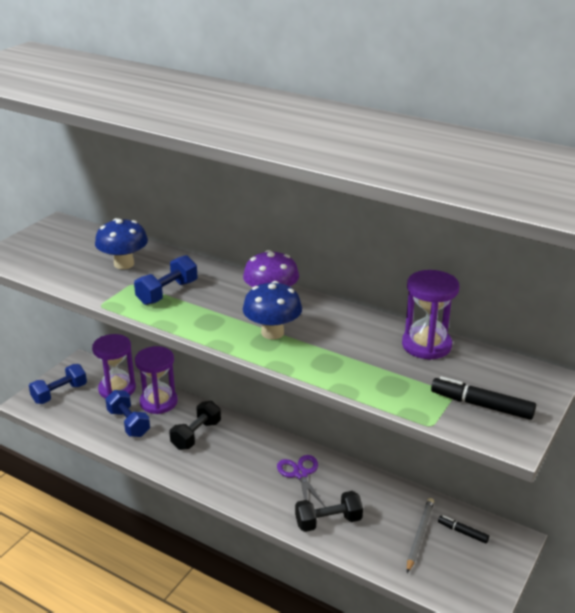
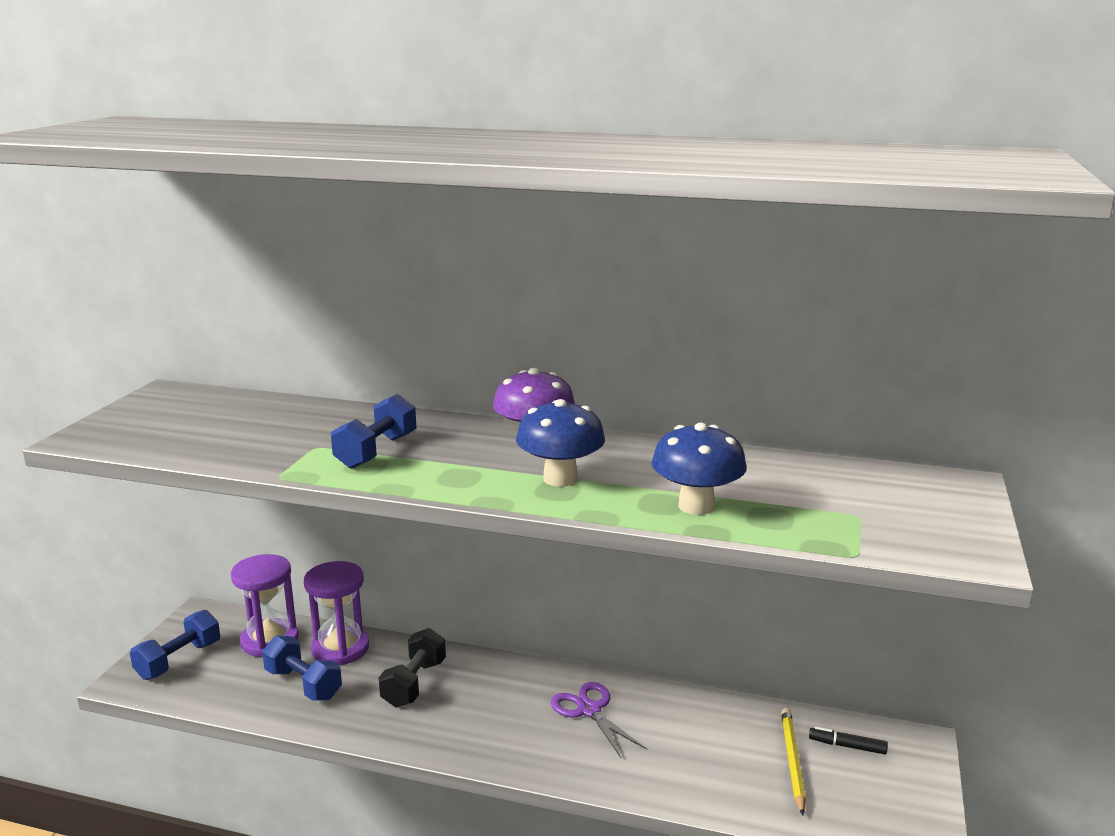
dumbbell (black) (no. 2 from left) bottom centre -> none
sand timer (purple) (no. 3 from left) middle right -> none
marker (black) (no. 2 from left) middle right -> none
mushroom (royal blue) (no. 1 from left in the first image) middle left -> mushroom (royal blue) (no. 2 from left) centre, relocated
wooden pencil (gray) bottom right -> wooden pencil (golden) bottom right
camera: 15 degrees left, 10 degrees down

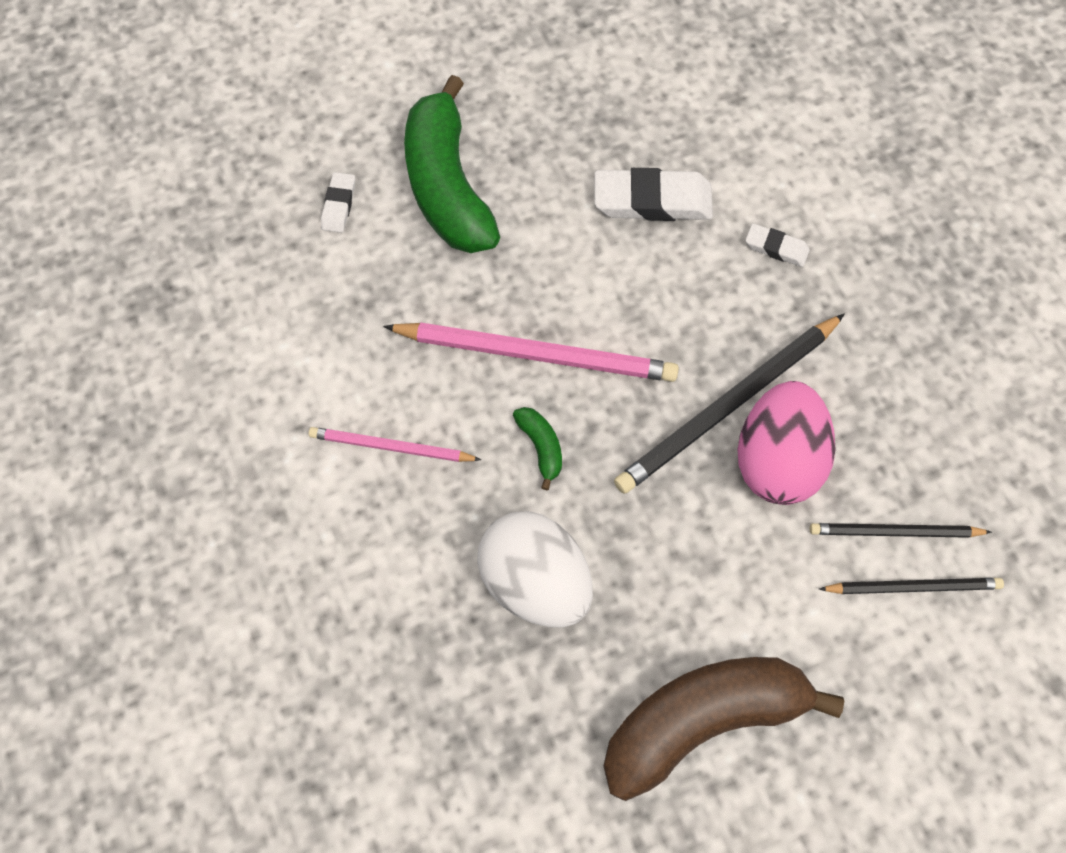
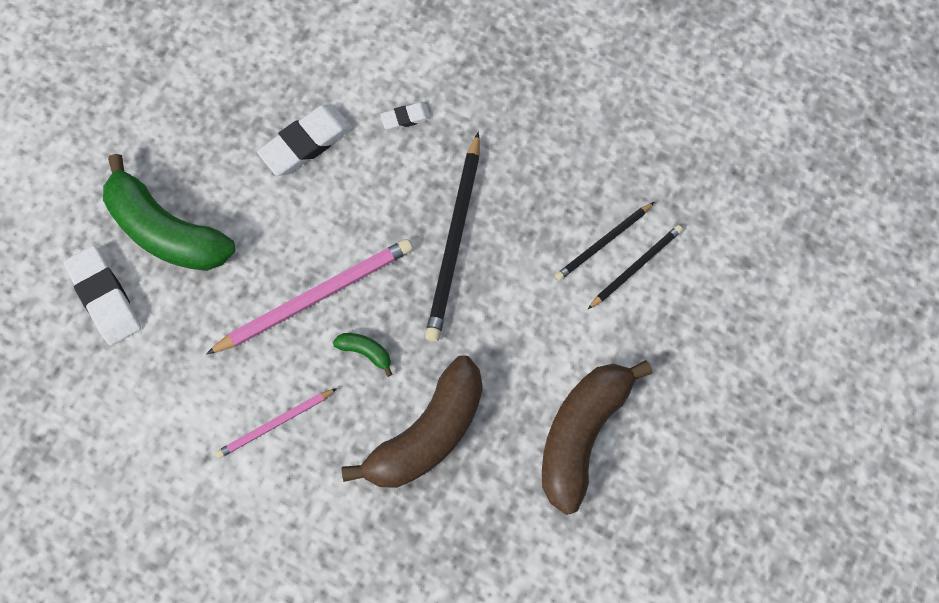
egg (pink) middle right -> none
egg (pure white) bottom centre -> banana (dark brown) (no. 1 from left) bottom centre
gum eraser (pure white) (no. 1 from left) top left -> gum eraser (pure white) (no. 1 from left) middle left, x1.92
camera: 40 degrees left, 5 degrees up

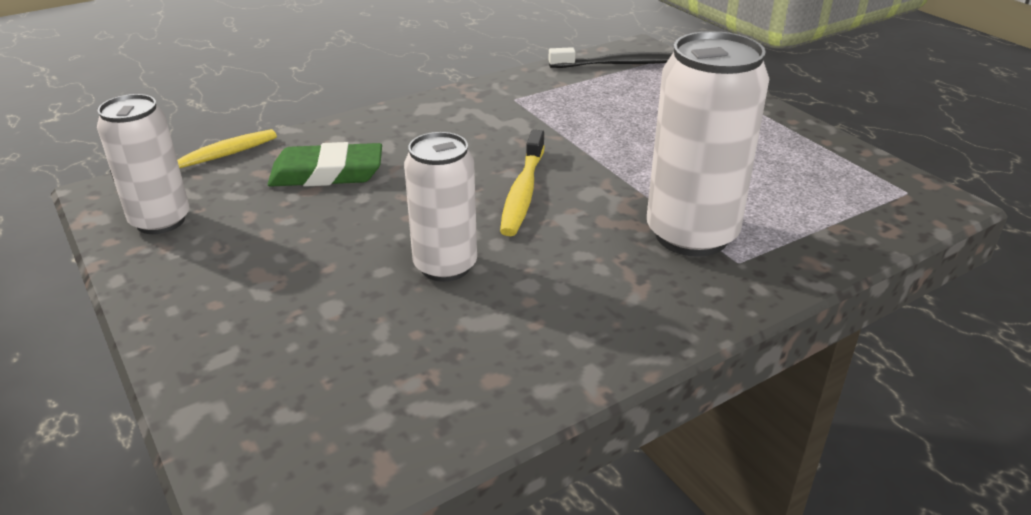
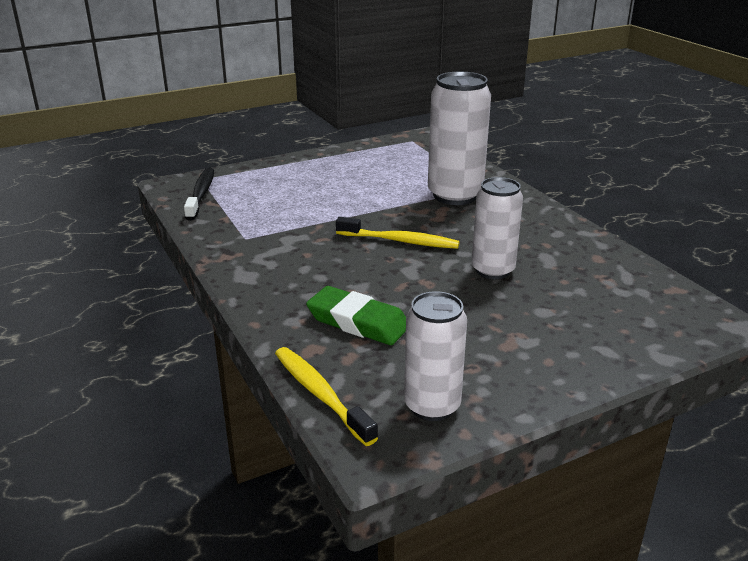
gum eraser (emerald) top left -> gum eraser (emerald) centre, 60 degrees counterclockwise
camera: 85 degrees left, 5 degrees down

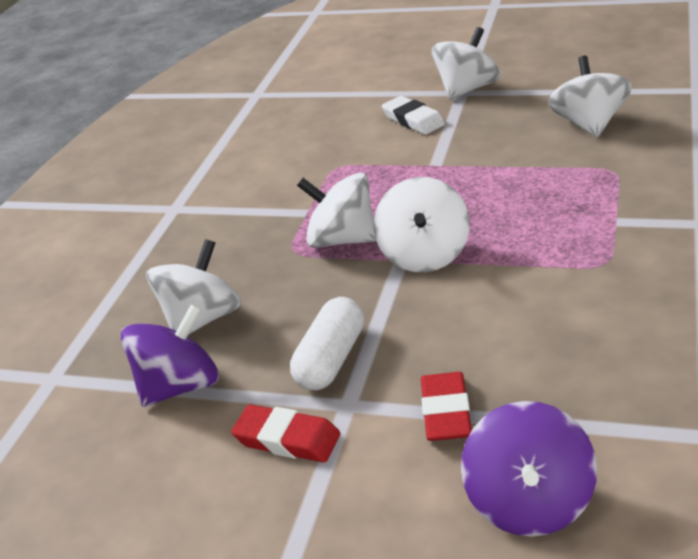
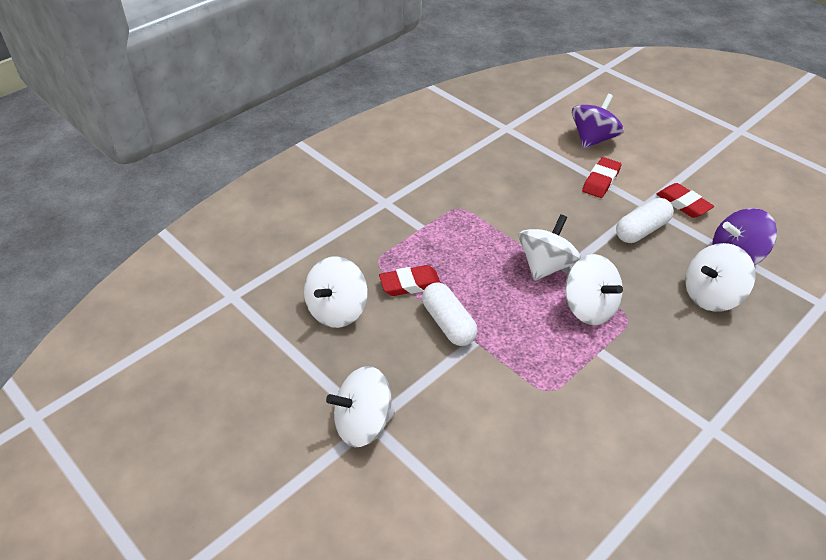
gum eraser (pure white) top centre -> none
none -> gum eraser (crimson) (no. 1 from left) centre
none -> capsule (pure white) (no. 1 from left) centre
camera: 155 degrees left, 10 degrees up

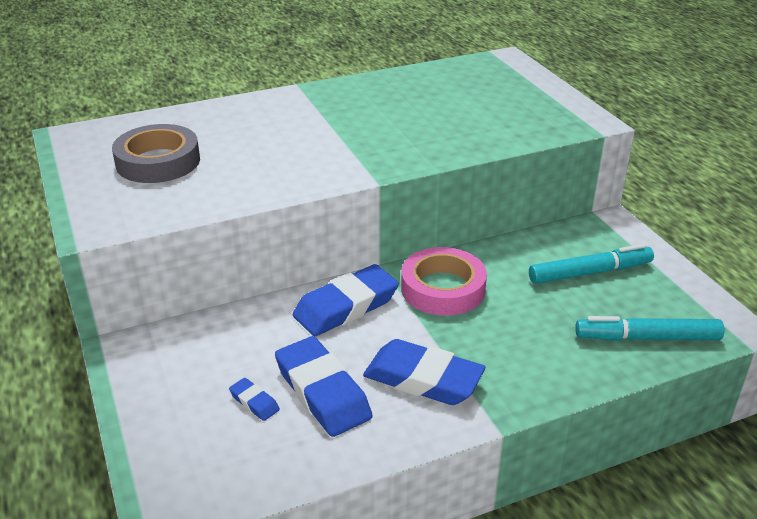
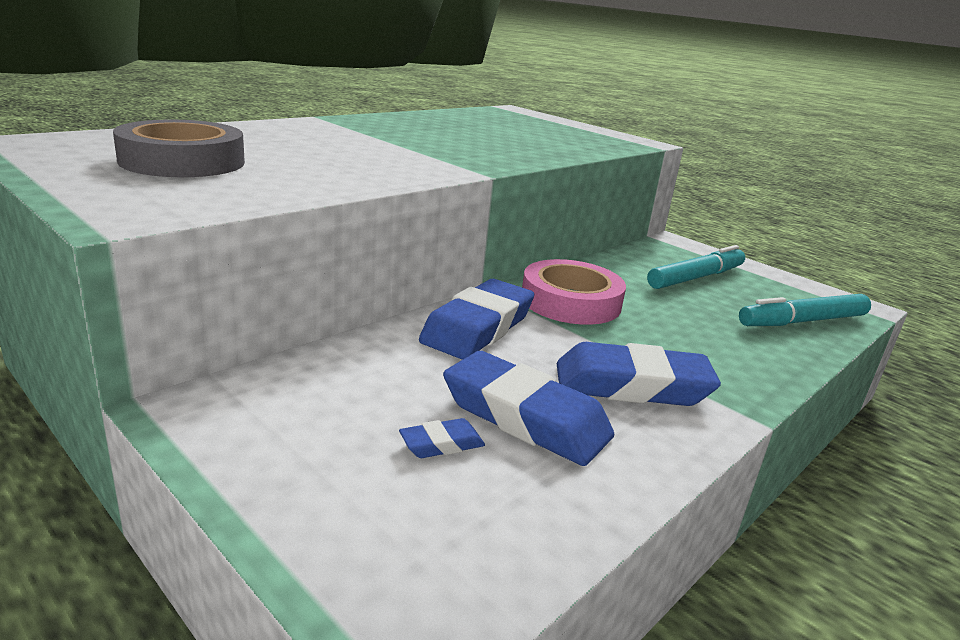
gum eraser (royal blue) (no. 1 from left) bottom centre, 45 degrees counterclockwise
camera: 25 degrees left, 10 degrees down

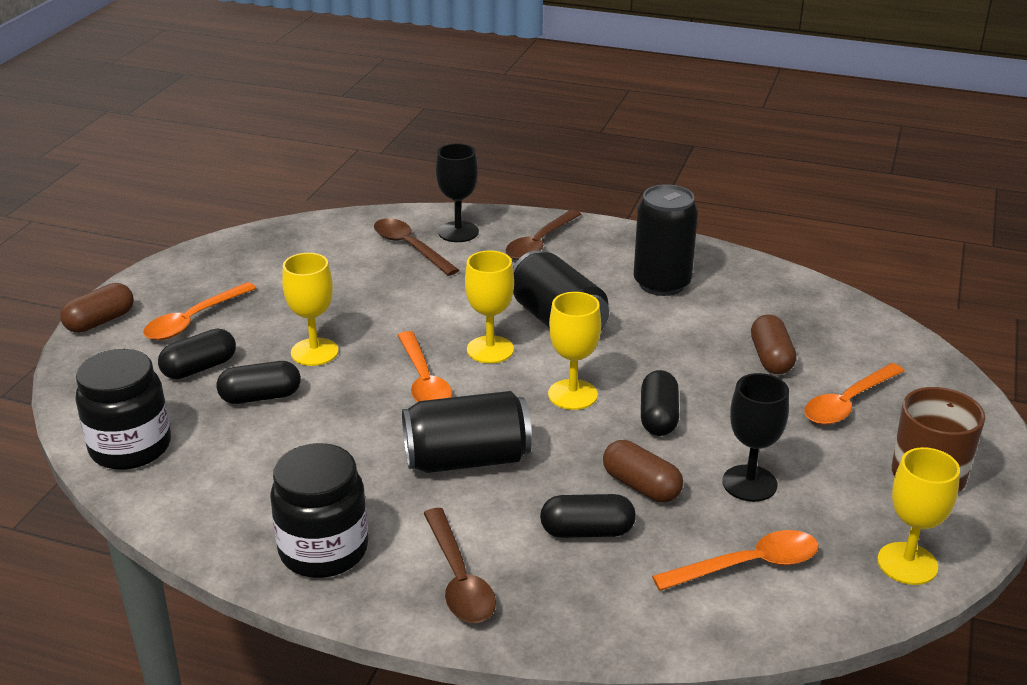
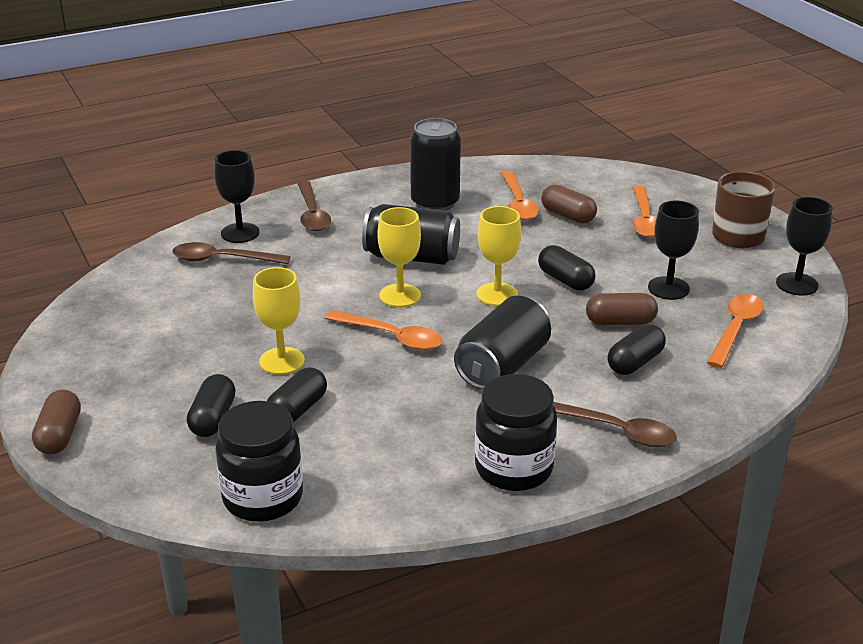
spoon (orange-coloured) (no. 1 from left in the first image) middle left -> spoon (orange-coloured) (no. 2 from left) top centre, relocated
goblet (golden) (no. 4 from left) bottom right -> goblet (black) (no. 3 from left) middle right
camera: 45 degrees left, 0 degrees up

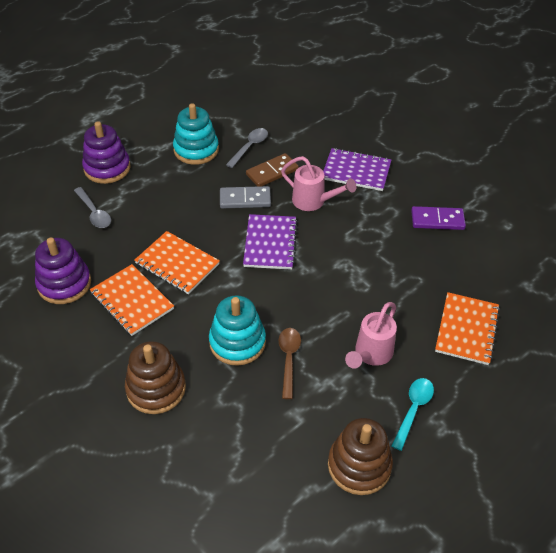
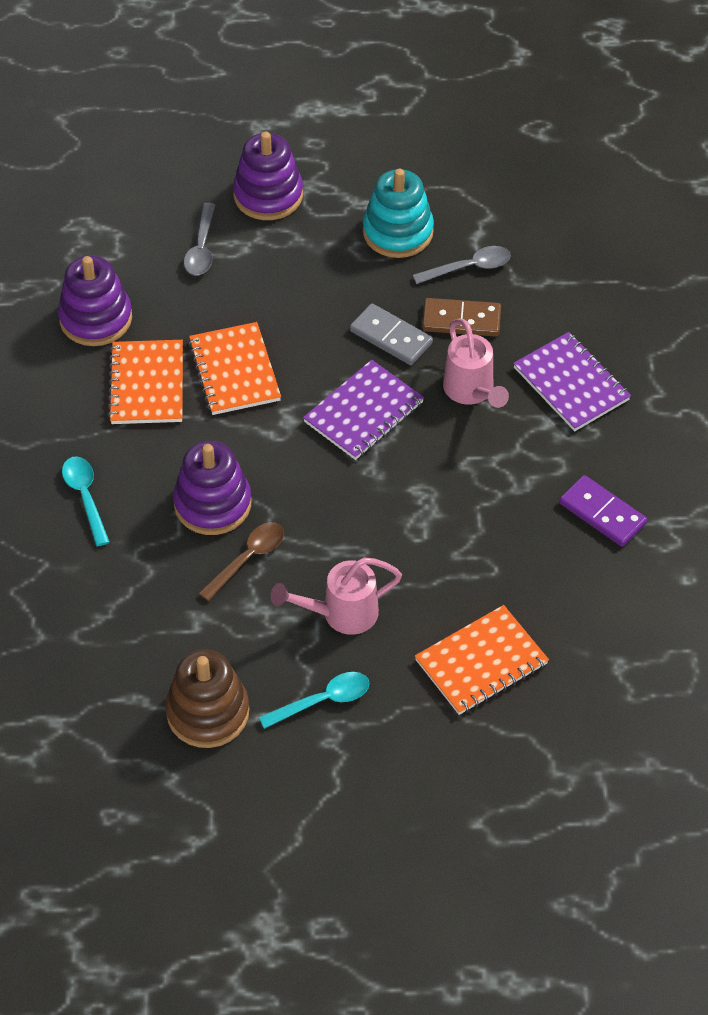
stacking rings (dark brown) (no. 1 from left) bottom left -> spoon (teal) (no. 1 from left) middle left
stacking rings (teal) (no. 2 from left) centre -> stacking rings (purple) (no. 2 from left) middle left
camera: 40 degrees right, 5 degrees up

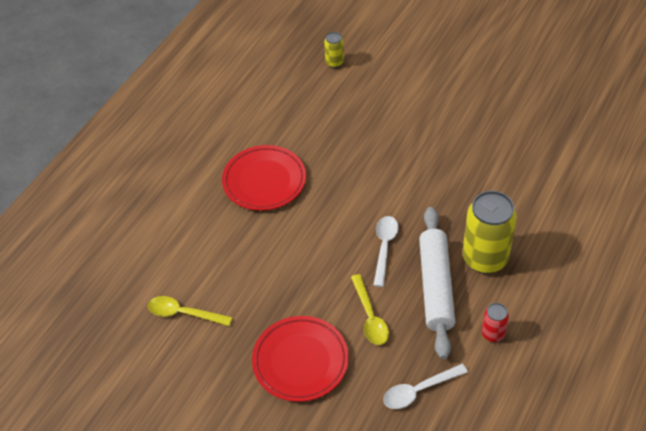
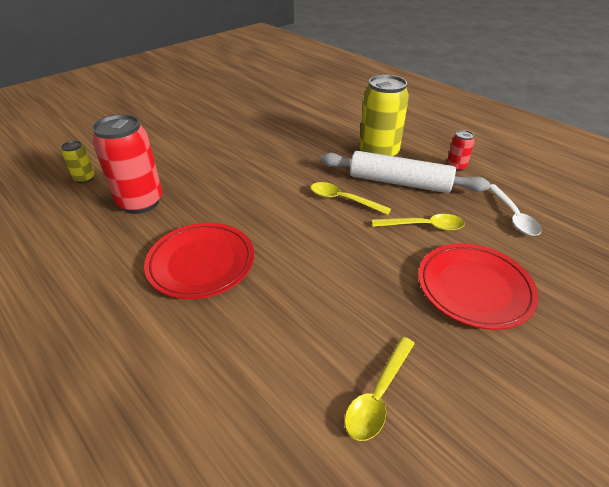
none -> can (crimson) (no. 1 from left) middle left
spoon (pure white) (no. 1 from left) centre -> spoon (golden) (no. 1 from left) centre
camera: 75 degrees left, 10 degrees down

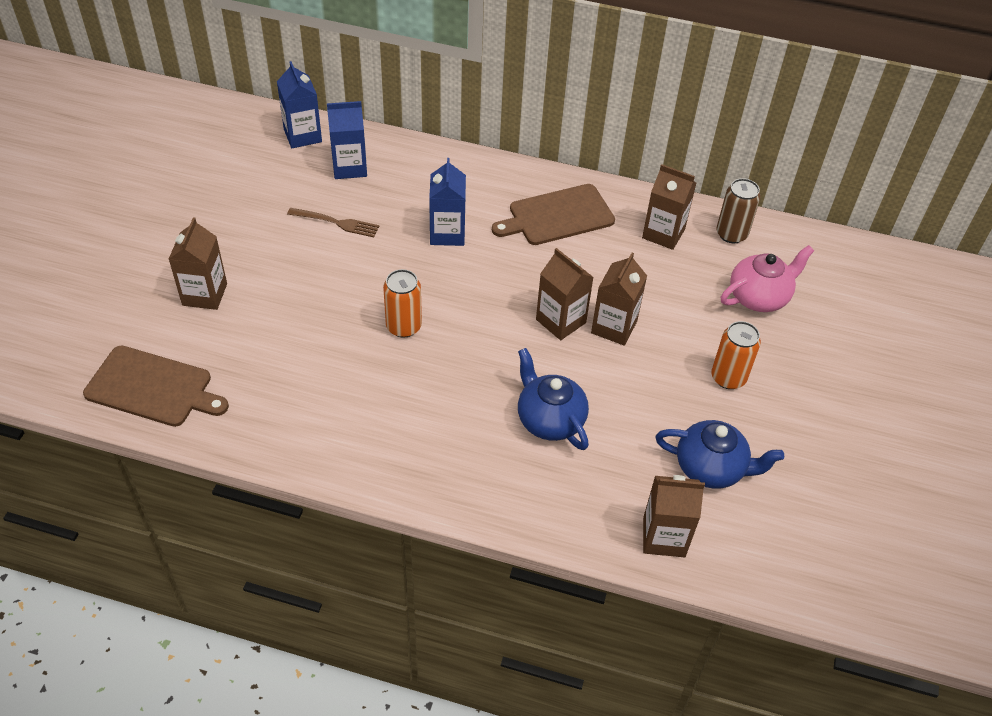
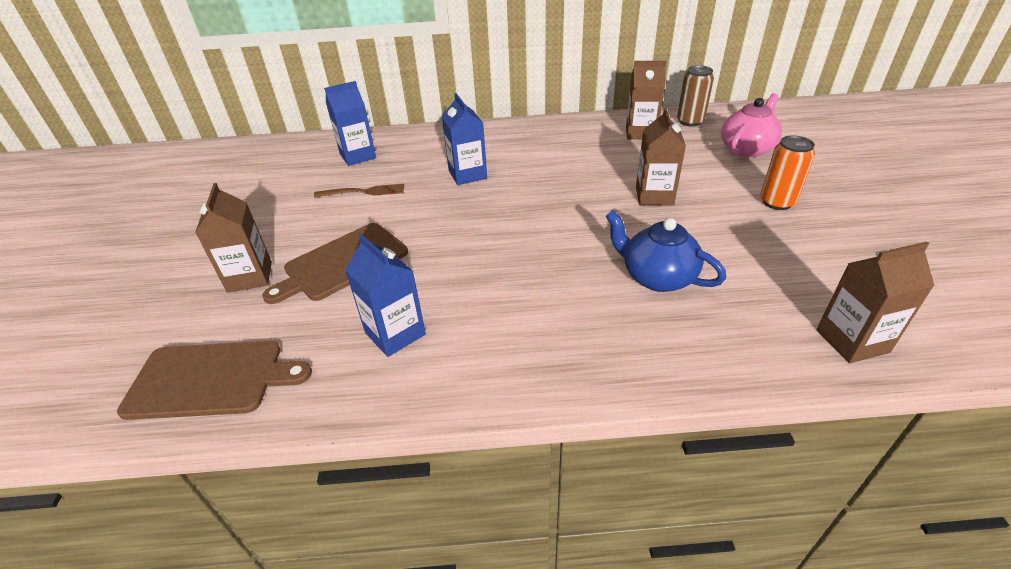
can (orange-coloured) (no. 1 from left) centre -> none
milk carton (dark brown) (no. 2 from left) centre -> none
tea pot (royal blue) (no. 2 from left) middle right -> none
milk carton (royal blue) (no. 1 from left in the first image) top left -> milk carton (royal blue) (no. 2 from left) centre, relocated
chopping board (dark brown) (no. 2 from left) top centre -> chopping board (dark brown) (no. 2 from left) middle left, relocated
camera: 15 degrees left, 10 degrees down

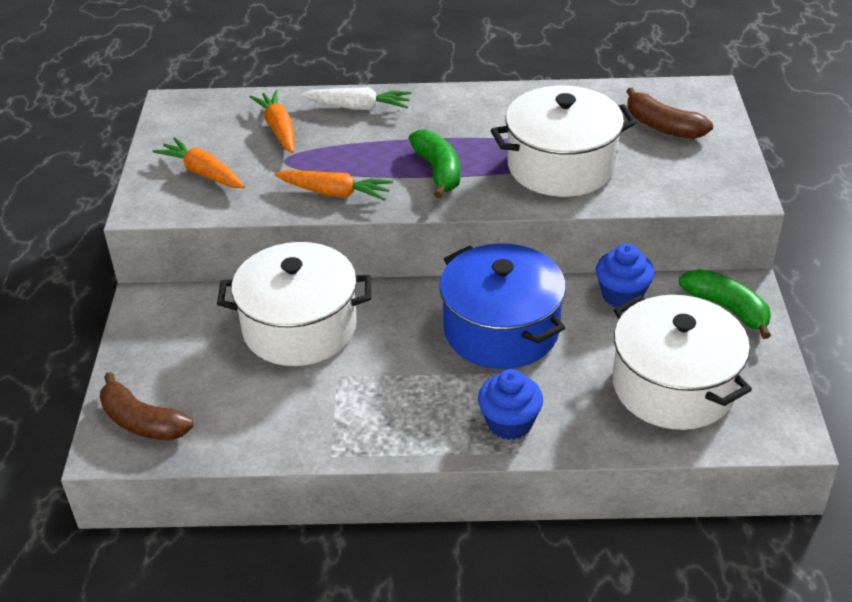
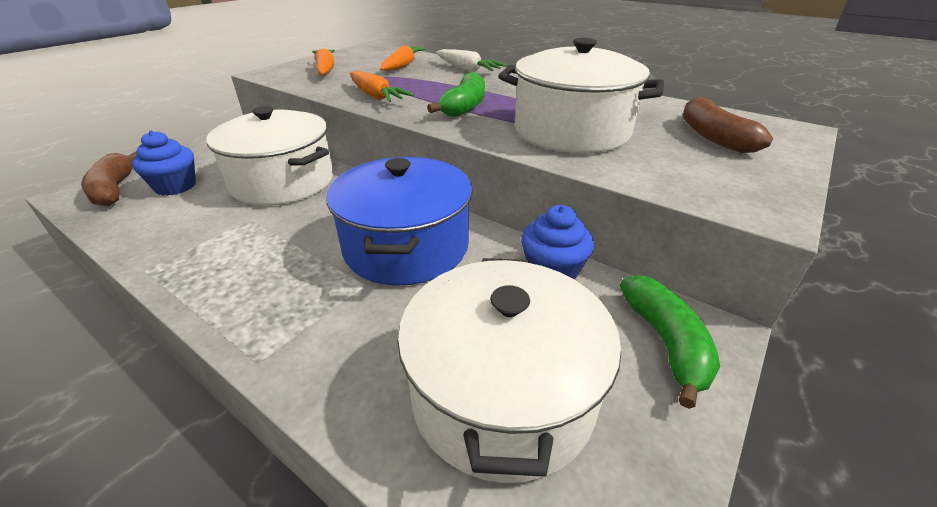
cupcake (royal blue) (no. 1 from left) bottom centre -> cupcake (royal blue) (no. 1 from left) top left, relocated
camera: 35 degrees right, 5 degrees down

